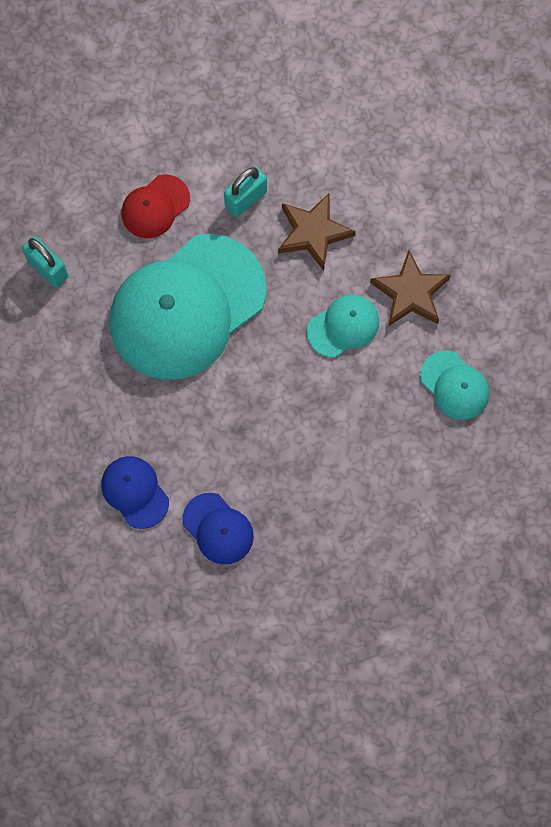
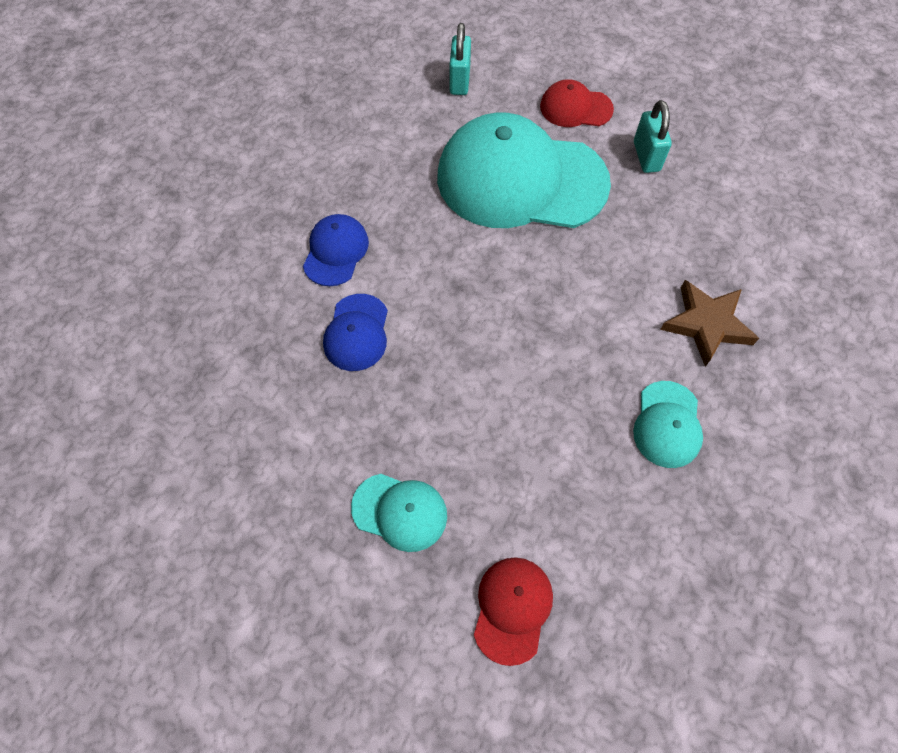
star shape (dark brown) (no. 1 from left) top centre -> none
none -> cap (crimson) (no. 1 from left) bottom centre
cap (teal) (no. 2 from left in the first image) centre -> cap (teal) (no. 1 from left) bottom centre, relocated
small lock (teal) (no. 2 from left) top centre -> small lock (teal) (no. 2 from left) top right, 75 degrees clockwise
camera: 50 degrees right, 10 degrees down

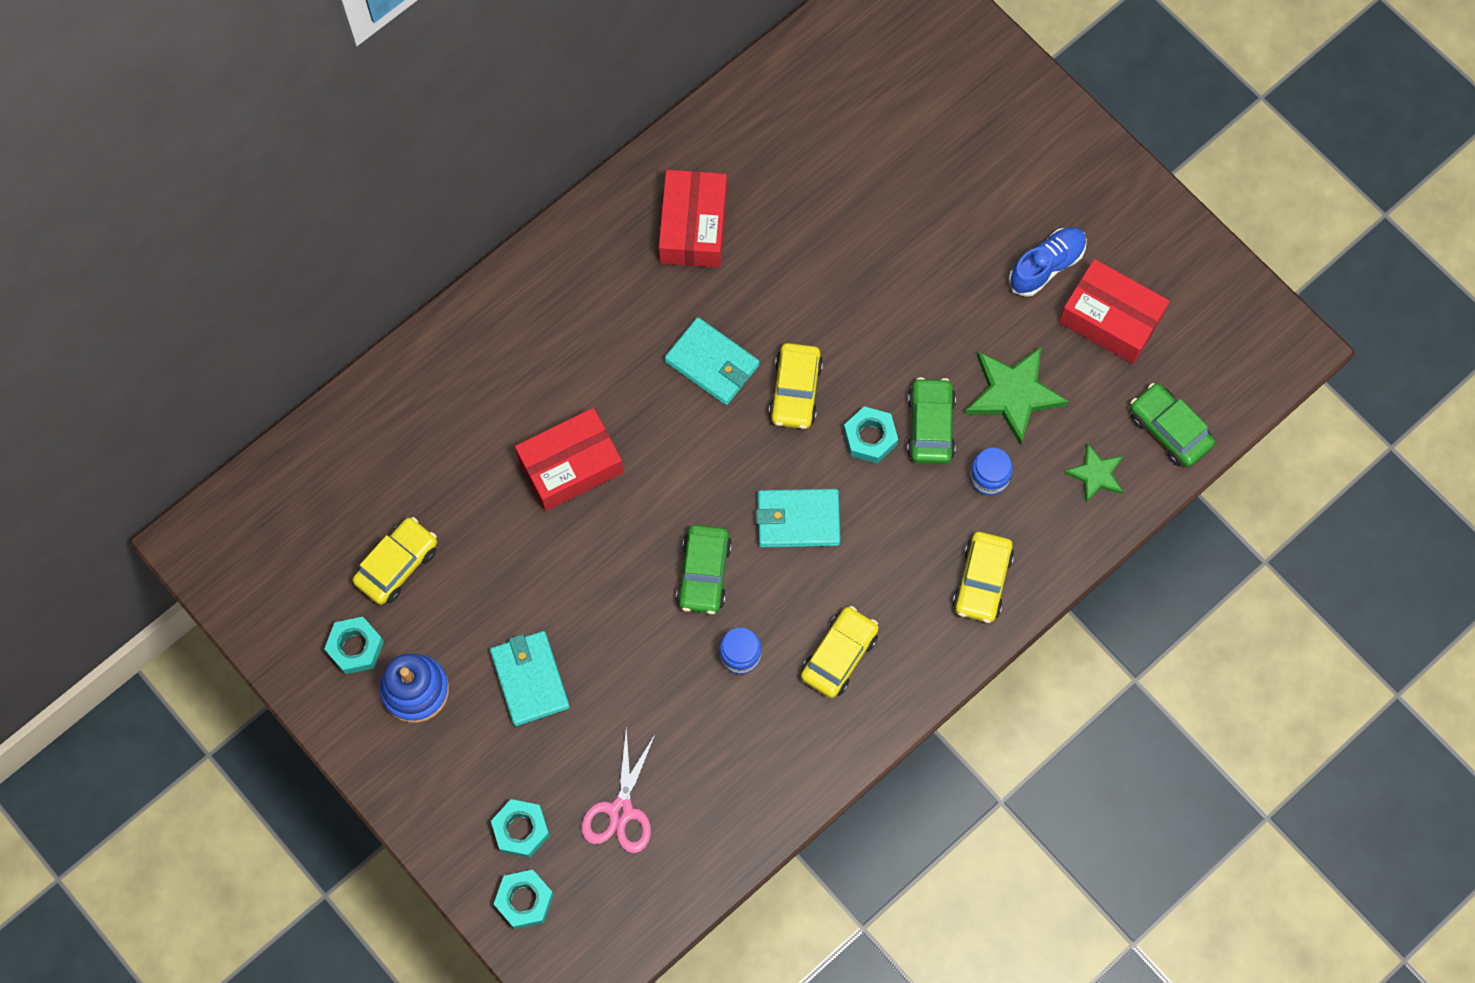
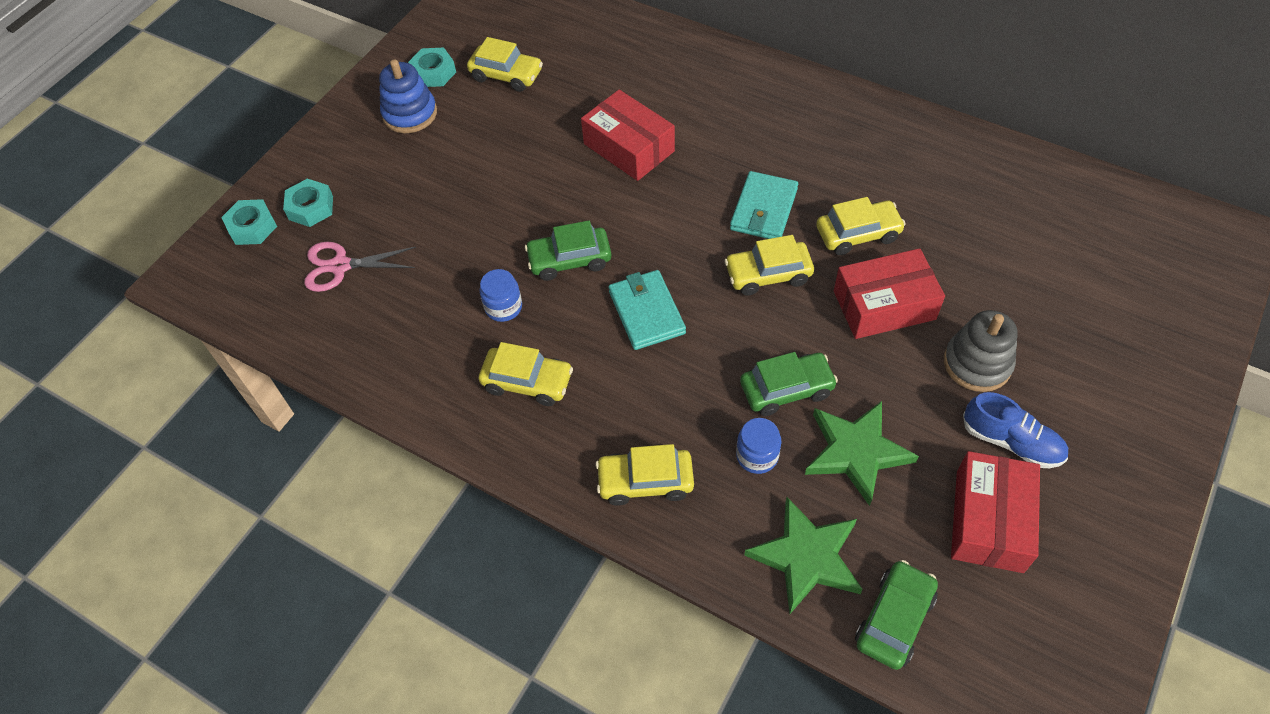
wallet (teal) (no. 1 from left) bottom centre -> none
hex nut (teal) (no. 4 from left) centre -> none
none -> toy car (golden) (no. 5 from left) top right
none -> stacking rings (gray) middle right
package (crimson) (no. 2 from left) top centre -> package (crimson) (no. 2 from left) middle right, relocated
star shape (emerald) (no. 2 from left in the first image) middle right -> star shape (emerald) (no. 1 from left) bottom centre, x1.71
camera: 75 degrees right, 15 degrees down

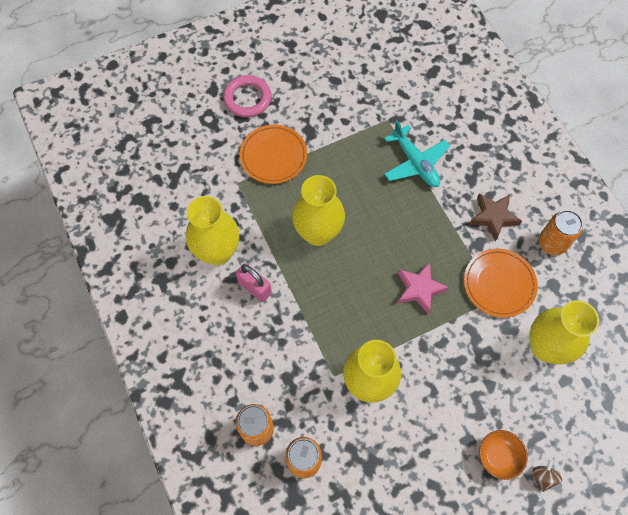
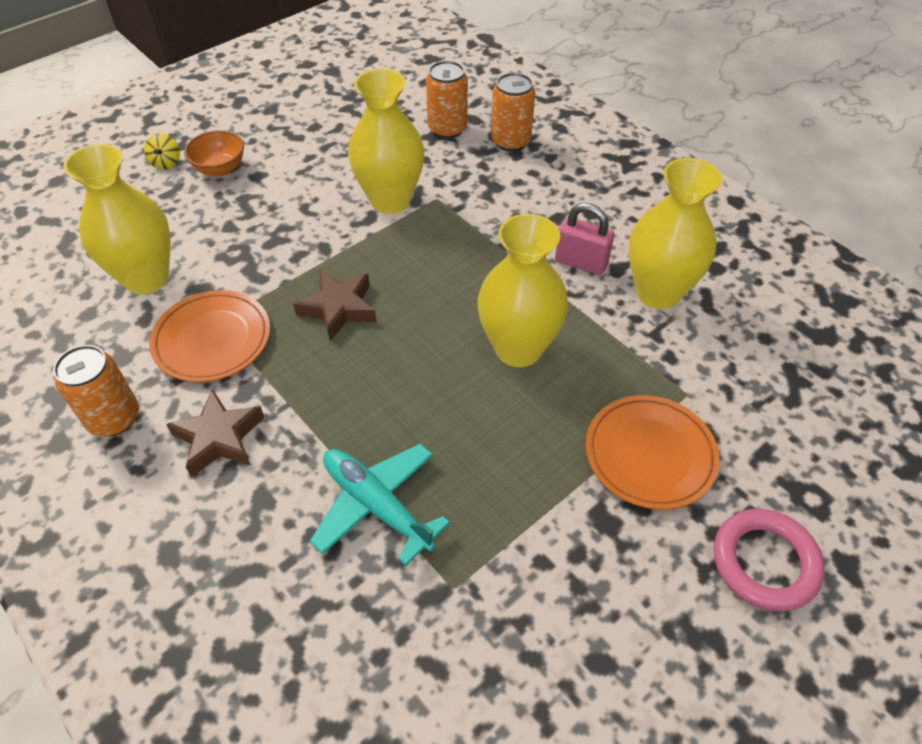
star shape (pink) middle right -> star shape (dark brown) (no. 2 from left) centre
whirligig (dark brown) bottom right -> whirligig (golden) top left
camera: 165 degrees right, 15 degrees down

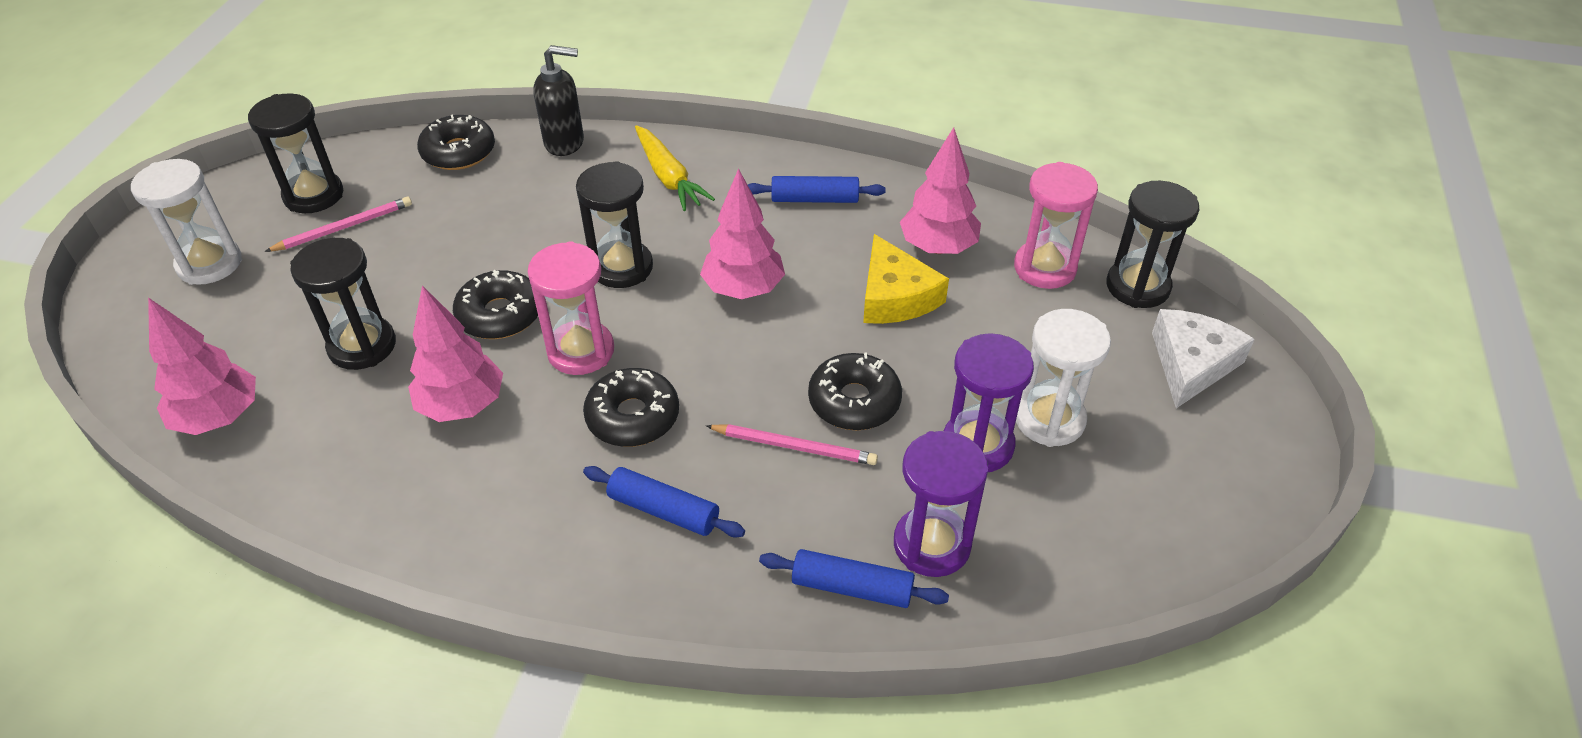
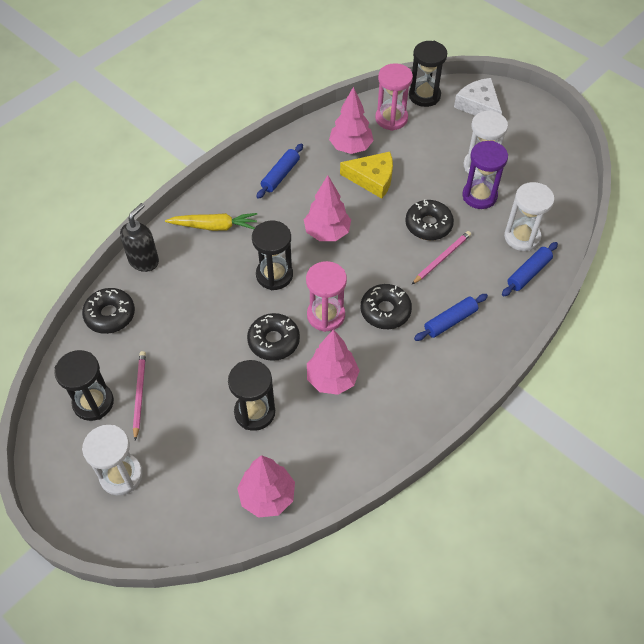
sand timer (purple) (no. 1 from left) bottom centre -> sand timer (pure white) (no. 3 from left) middle right
camera: 60 degrees left, 10 degrees up

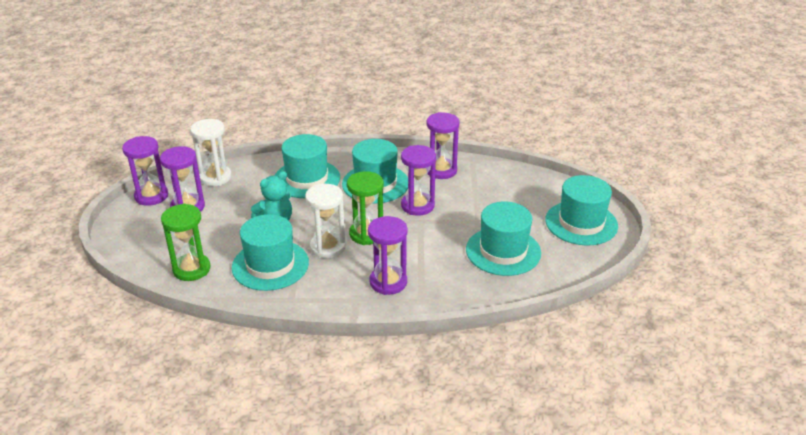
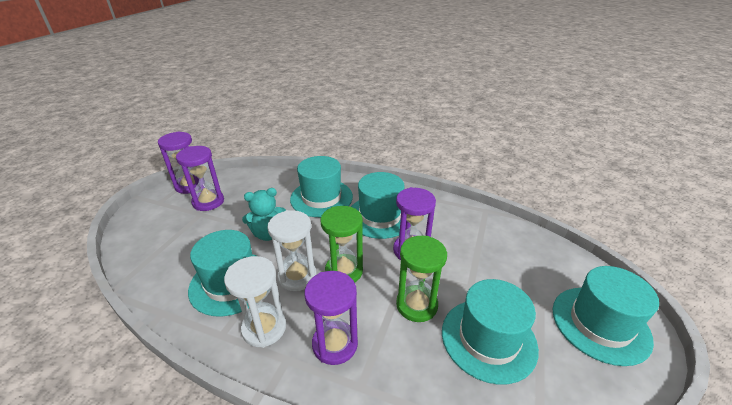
sand timer (purple) (no. 5 from left) centre -> none
sand timer (emerald) (no. 1 from left in the first image) middle left -> sand timer (emerald) (no. 2 from left) bottom centre, relocated
sand timer (pure white) (no. 1 from left) middle left -> sand timer (pure white) (no. 1 from left) bottom centre, relocated
camera: 20 degrees right, 0 degrees up

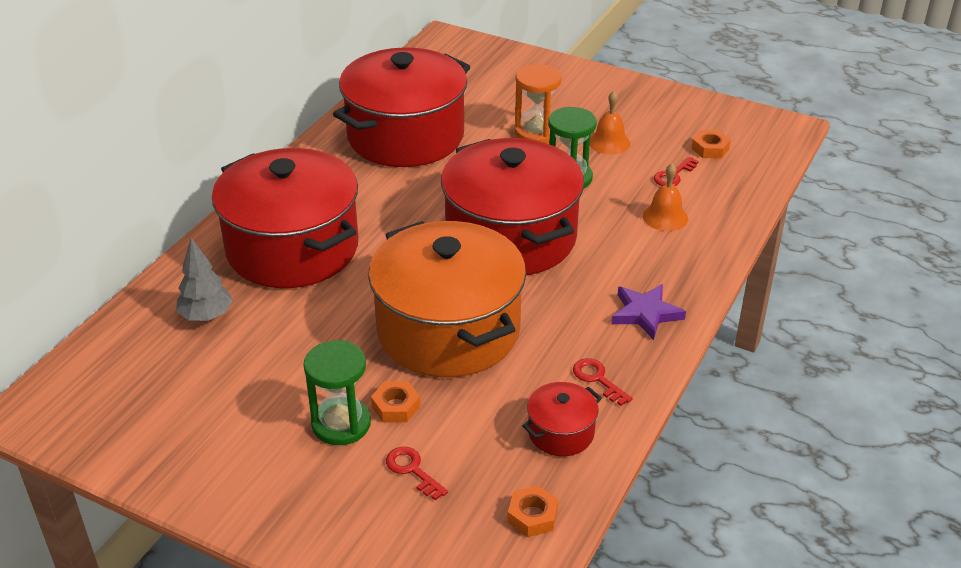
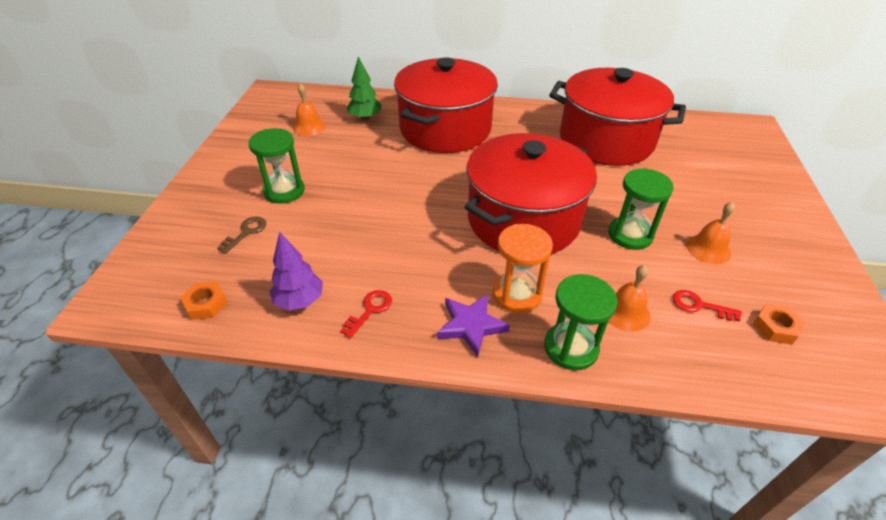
cooking pot (orange-coloured) centre -> none
hex nut (orange-coloured) (no. 1 from left) bottom centre -> none
none -> bell (orange-coloured) (no. 1 from left) top centre
none -> sand timer (emerald) (no. 2 from left) centre
sand timer (orange-coloured) top centre -> sand timer (orange-coloured) centre, relocated
cooking pot (crimson) (no. 4 from left) bottom centre -> fir tree (purple) centre
fir tree (gray) middle left -> fir tree (emerald) top centre
door key (crimson) (no. 1 from left) bottom centre -> door key (dark brown) middle left
camera: 70 degrees right, 5 degrees up

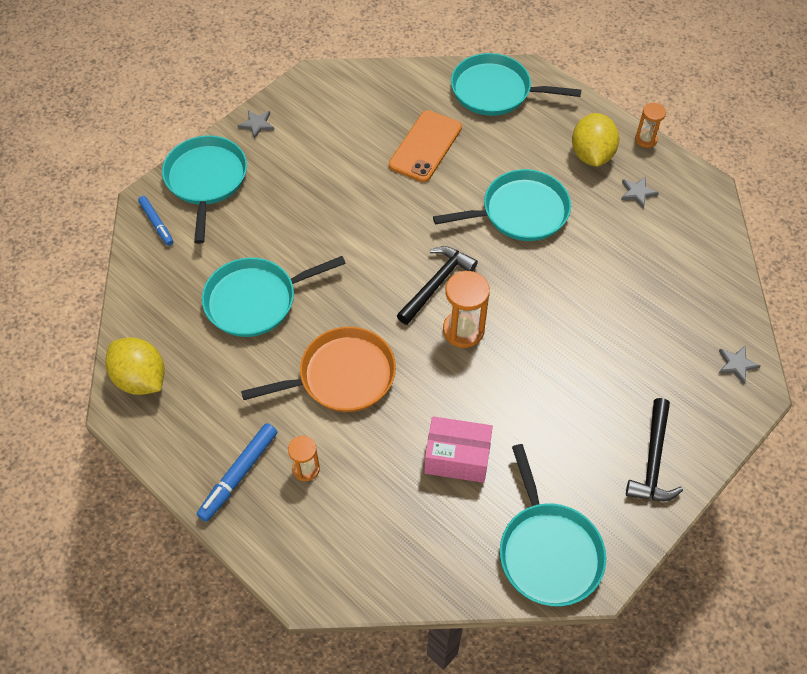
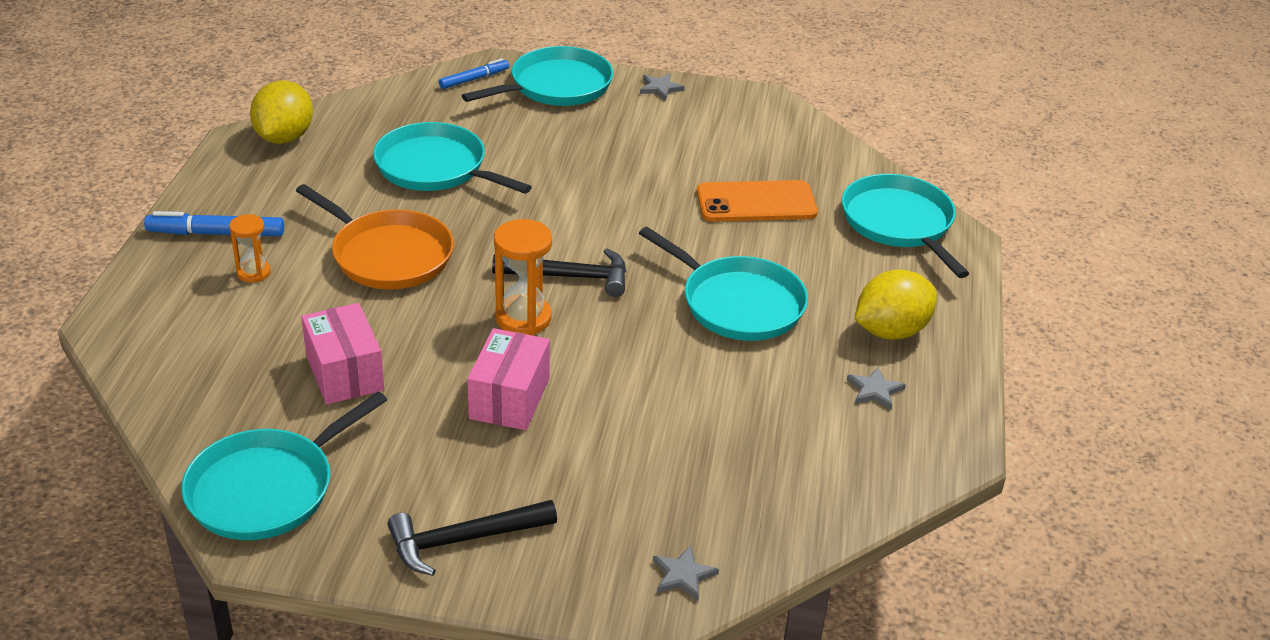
sand timer (orange-coloured) (no. 3 from left) top right -> none
none -> package (pink) (no. 2 from left) centre
marker (royal blue) (no. 1 from left in the first image) top left -> marker (royal blue) (no. 2 from left) top centre, 150 degrees counterclockwise
camera: 55 degrees right, 20 degrees down

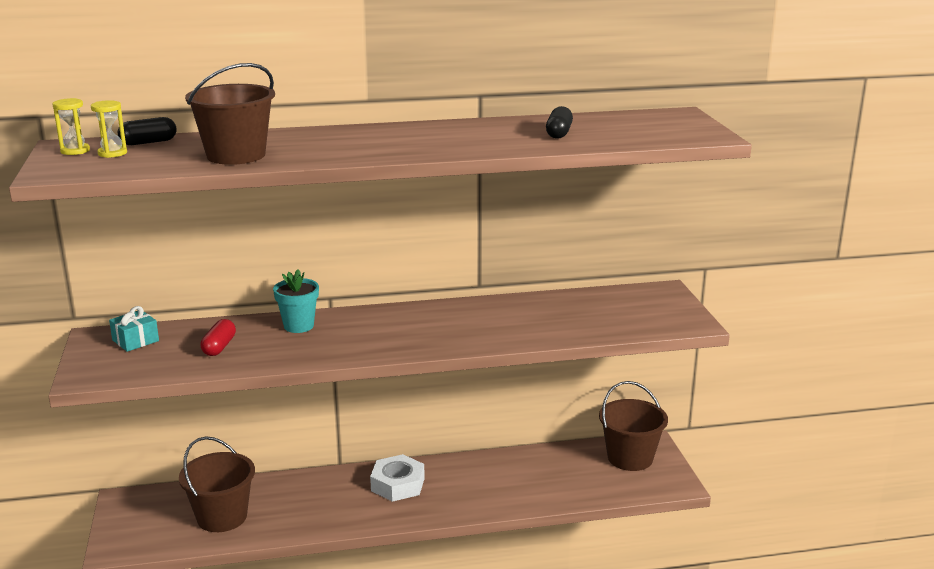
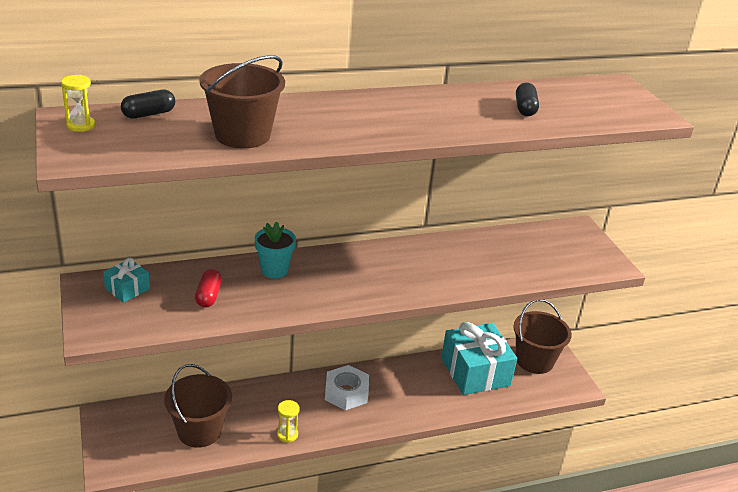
none -> wrapped gift (teal) (no. 2 from left) bottom centre
sand timer (golden) (no. 2 from left) top left -> sand timer (golden) (no. 2 from left) bottom centre, relocated
camera: 10 degrees left, 10 degrees up

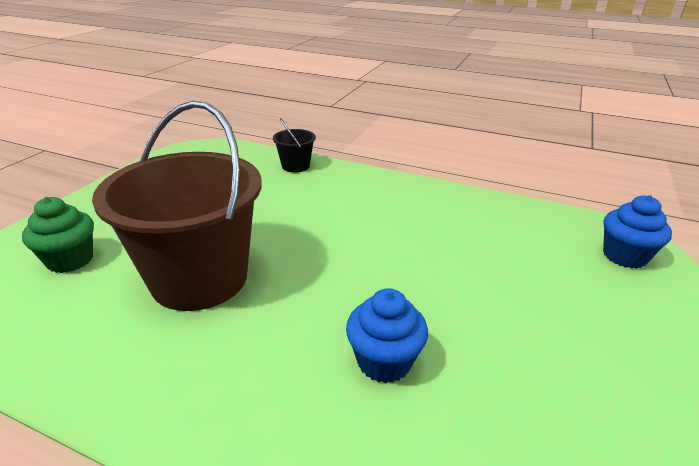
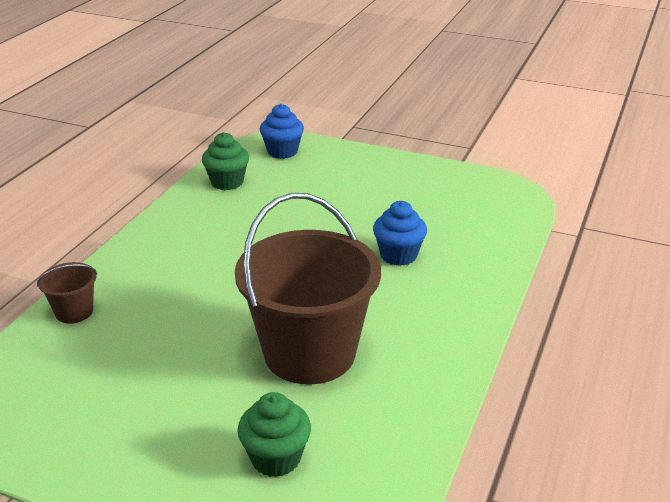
none -> cupcake (emerald) (no. 1 from left) top centre
bucket (black) top centre -> bucket (dark brown) (no. 1 from left) middle left
camera: 90 degrees left, 0 degrees up

